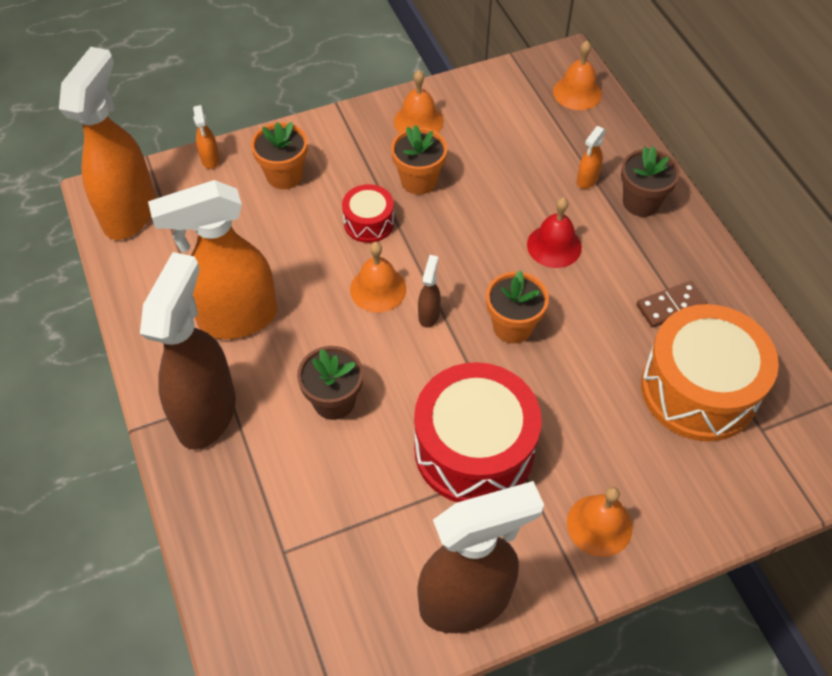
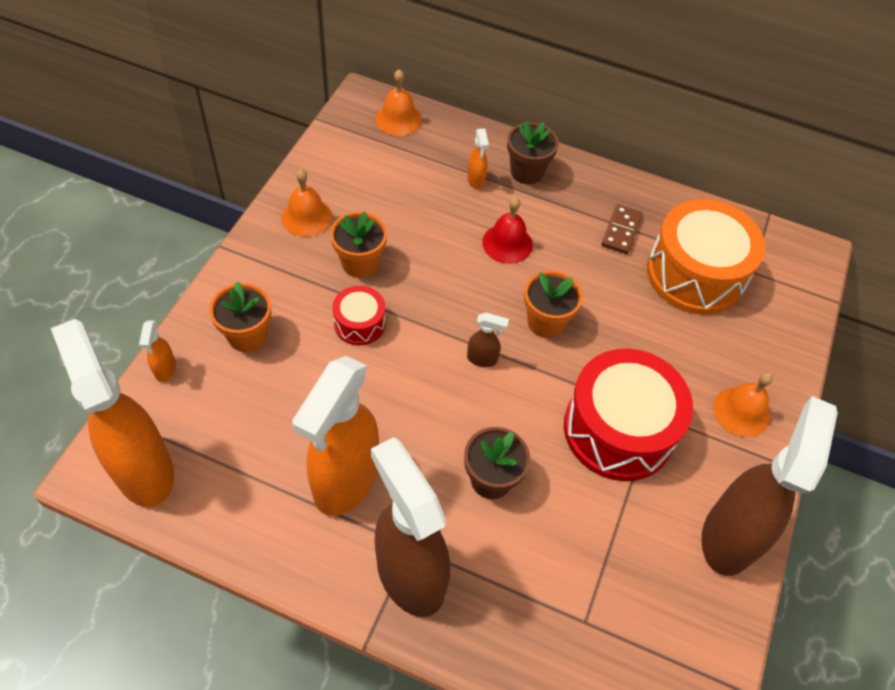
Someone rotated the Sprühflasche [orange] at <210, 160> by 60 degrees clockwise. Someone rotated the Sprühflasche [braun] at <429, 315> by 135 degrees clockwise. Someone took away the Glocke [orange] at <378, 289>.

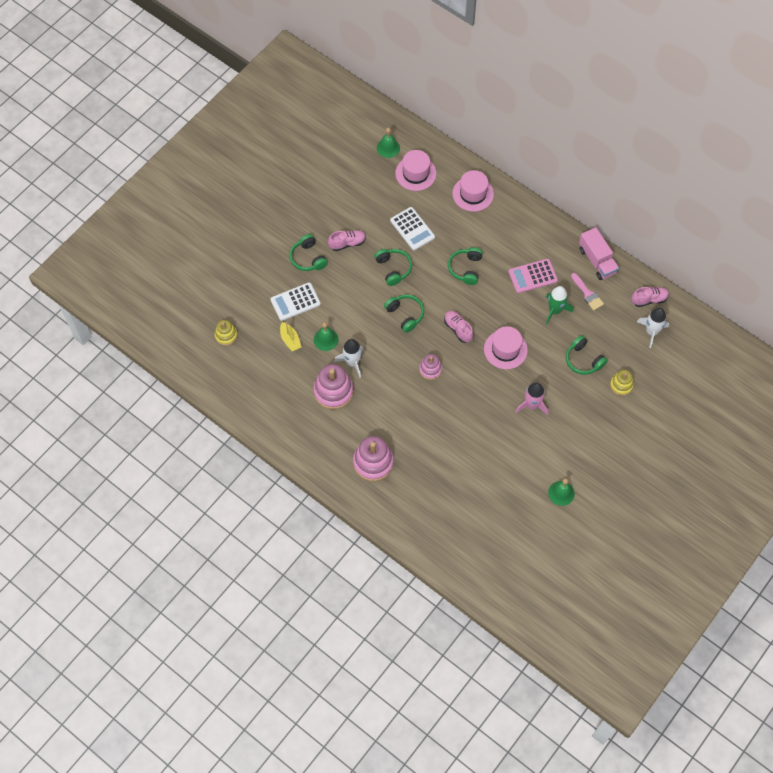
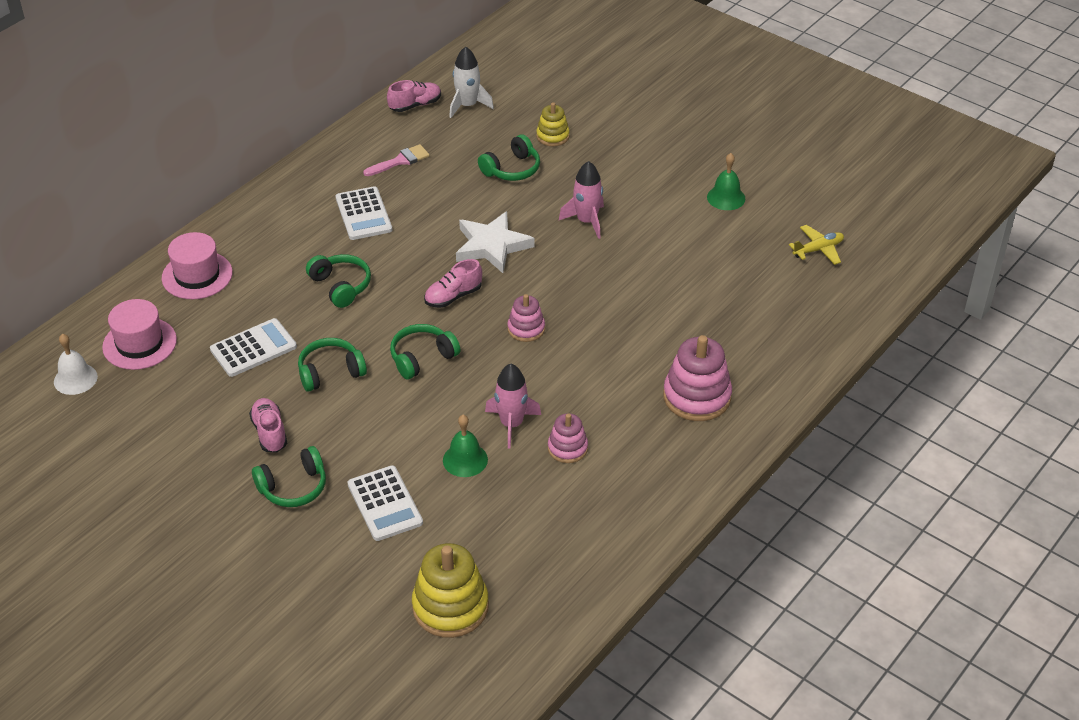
Someone repainted the Glocke [grün] at <388, 148>, which became the Glocke [weiß] at <75, 379>. Someone rotated the Kopfhörer [grün] at <465, 268> by 135 degrees counterclockwise. Someone repainted the Taschenrechner [rosa] at <532, 276>, which became the Taschenrechner [weiß] at <363, 214>. Someone rotated the Schuh [rosa] at <649, 299> by 75 degrees clockwise. Someone scaled the Stapelspielzeug [gelb] at <226, 335> by 1.73. Someone swapped the Hut [rosa] at <505, 349> for the Stern [weiß] at <492, 246>. Someone repainted the Rakete [weiß] at <352, 362>, which became the Rakete [rosa] at <512, 424>. Someone scaled the Stapelspielzeug [rosa] at <333, 391> by 0.58. Someone put down the Flugzeug [gelb] at <818, 249>. Someone took away the Boot [gelb] at <290, 340>. Someone took away the Rakete [grün] at <555, 310>. Someone took away the Lastwagen [rosa] at <597, 260>.

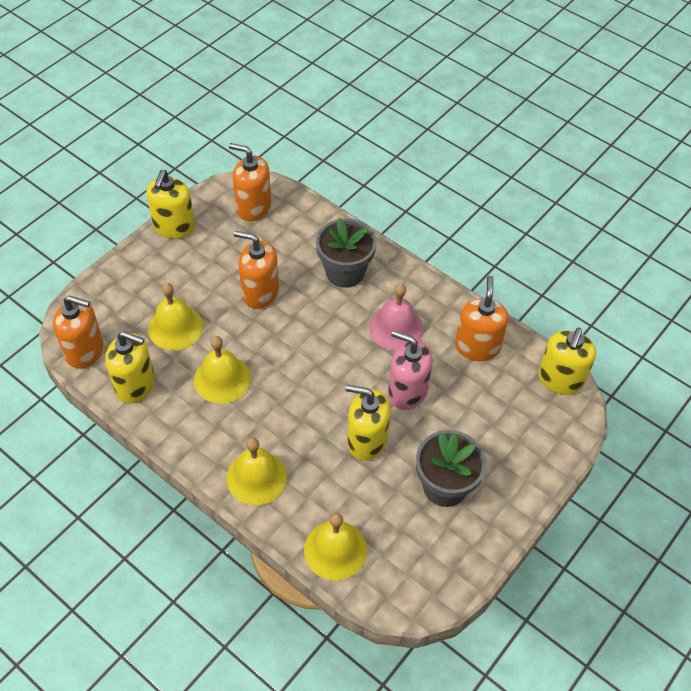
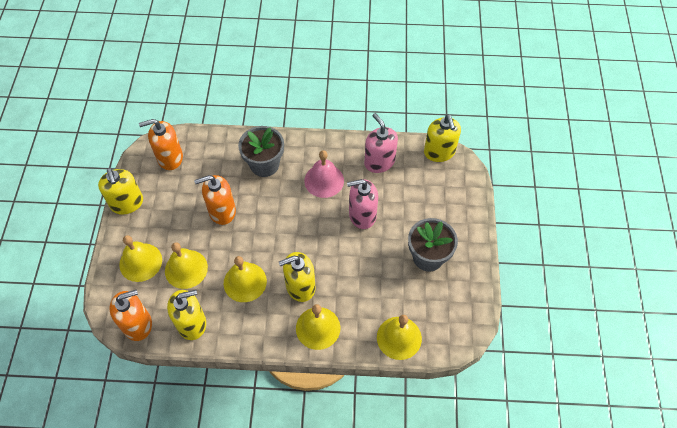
Someone put down the Glocke [gelb] at <140, 262>. Someone carried the Seifenspender [gelb] from <366, 440> to <300, 286>. Someone repainted the Seifenspender [orange] at <477, 346>, which became the Seifenspender [rosa] at <379, 162>.

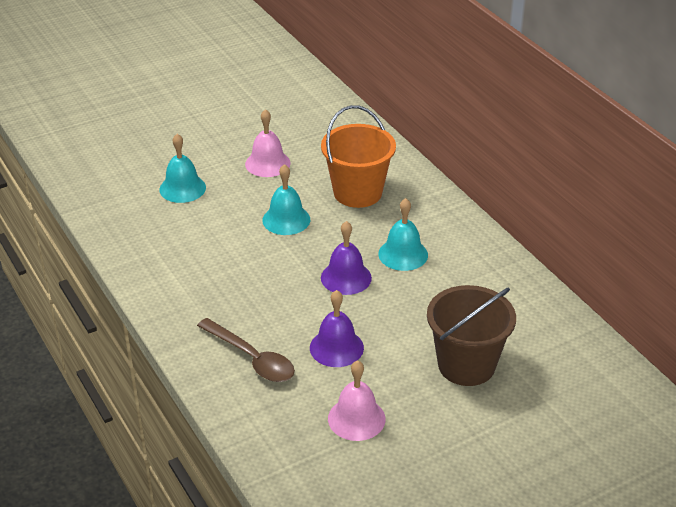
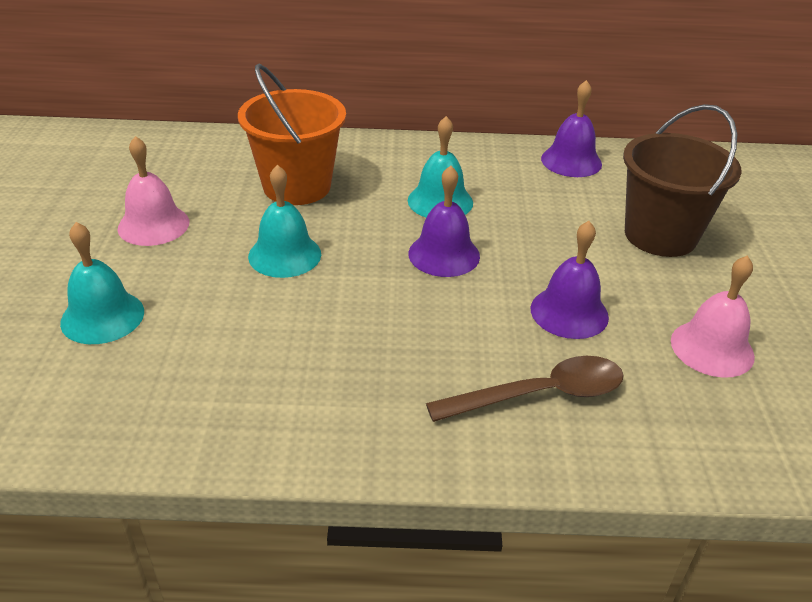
Someone put down the Glocke [lila] at <571, 161>.

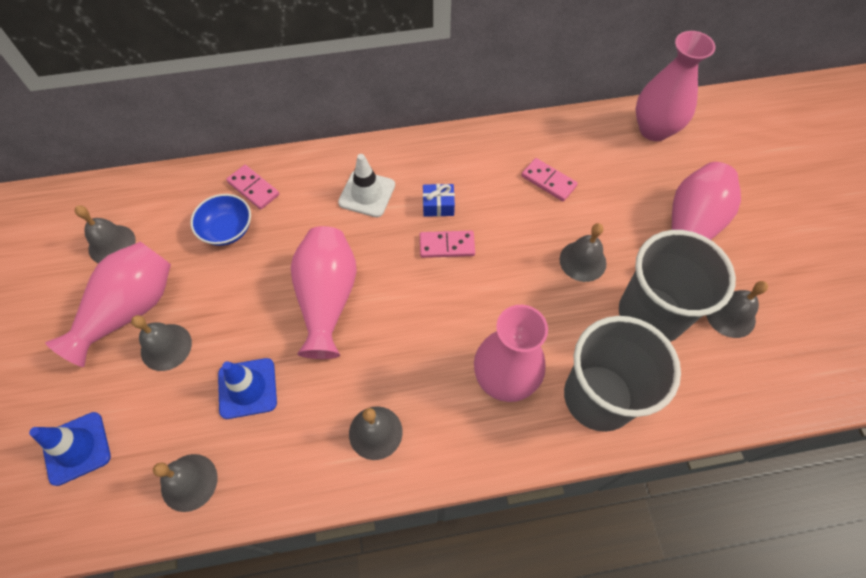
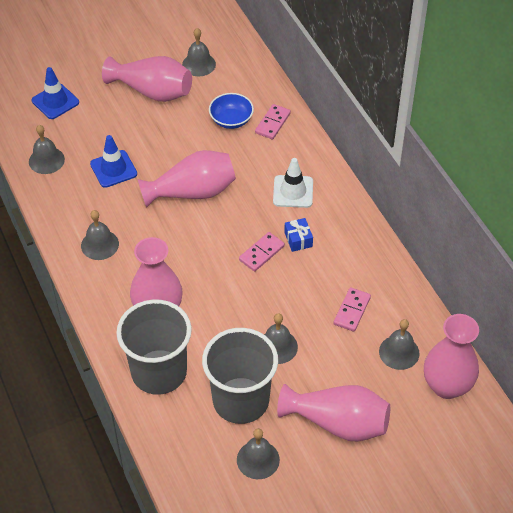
Someone rotated the Dominostein [rosa] at <447, 246> by 60 degrees clockwise. Someone carried the Glocke [grau] from <166, 347> to <399, 352>.

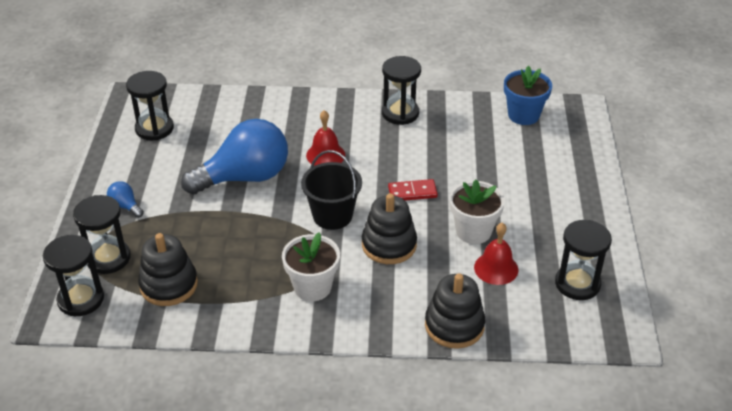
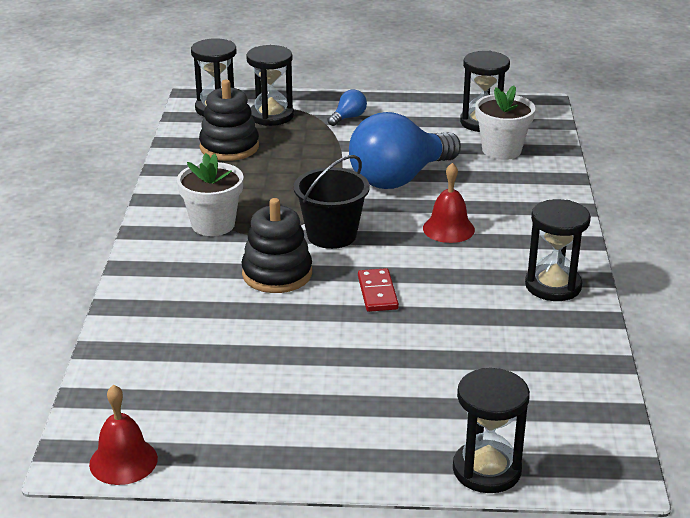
Someone carried the Glocke [rot] from <496, 268> to <123, 461>. Someone rotated the Glühbirne [blau] at <245, 177> by 75 degrees clockwise. Someone carried the Sanduhr [schwarz] from <577, 284> to <486, 470>. Someone carried the Blumentopf [weiß] from <473, 231> to <501, 150>. Someone took away the Stapelspielzeug [schwarz] at <454, 325>. Someone took away the Blumentopf [blau] at <523, 115>.

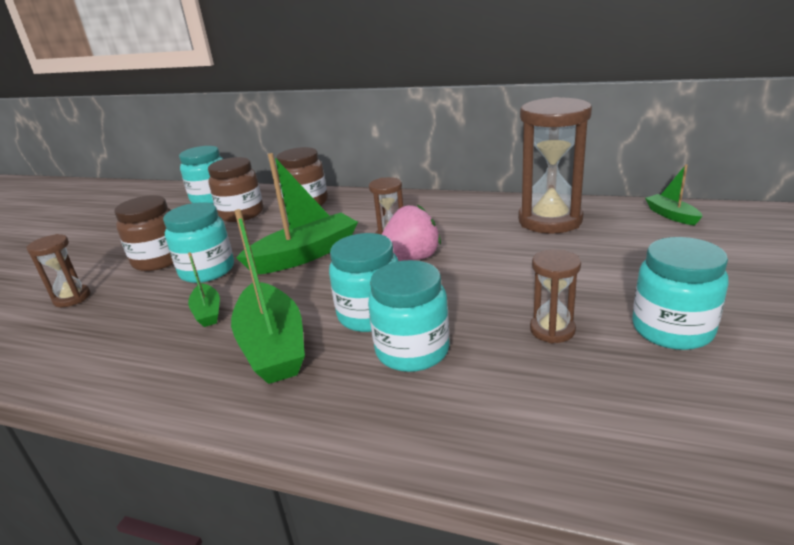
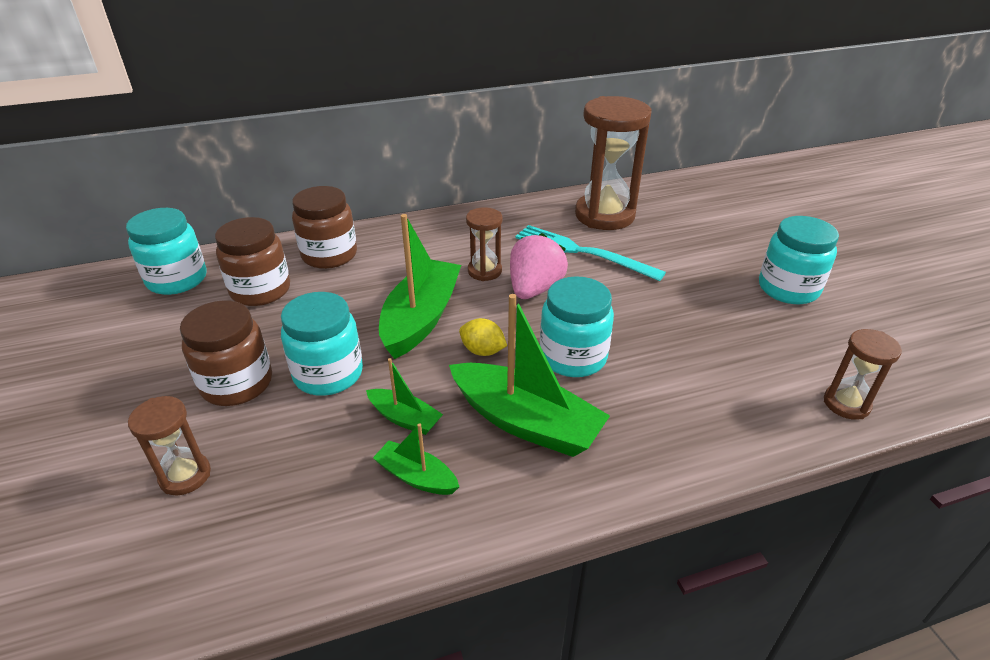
Someone carried the Boot [grün] from <671, 215> to <416, 477>. Someone put down the Zitrone [gelb] at <482, 351>. Someone put down the Gabel [türkis] at <582, 252>. Someone carried the Sanduhr [braun] from <552, 330> to <846, 404>. Someone took away the Einmachglas [türkis] at <412, 351>.

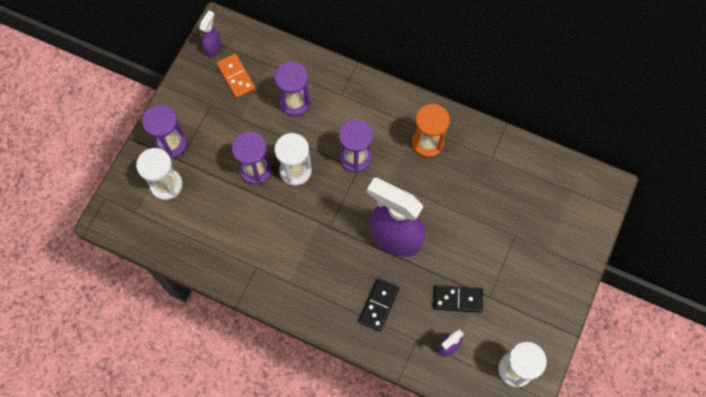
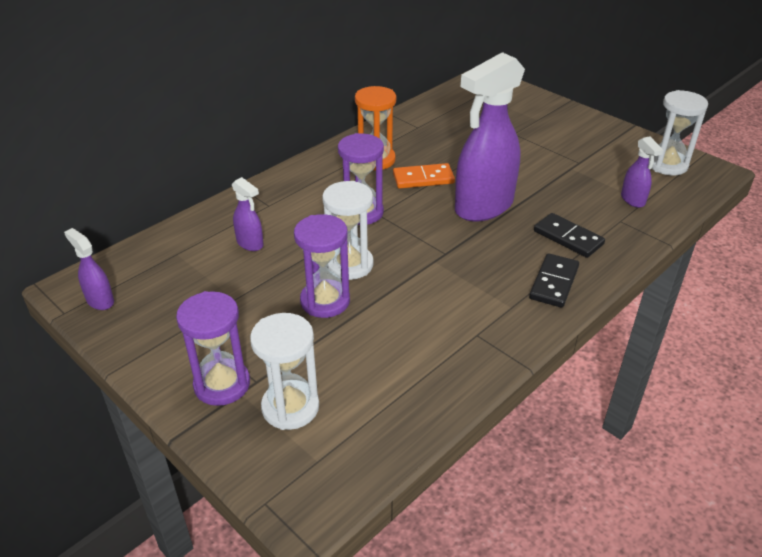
Someone swapped the Sanduhr [lila] at <295, 102> for the Sprühflasche [lila] at <250, 243>. Someone carried the Dominostein [orange] from <236, 77> to <423, 179>. Someone carried the Dominostein [schwarz] from <457, 299> to <553, 283>.

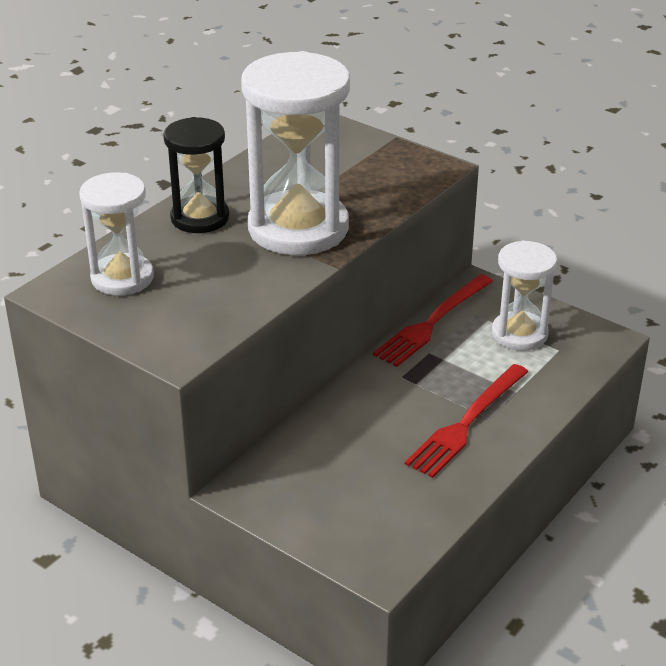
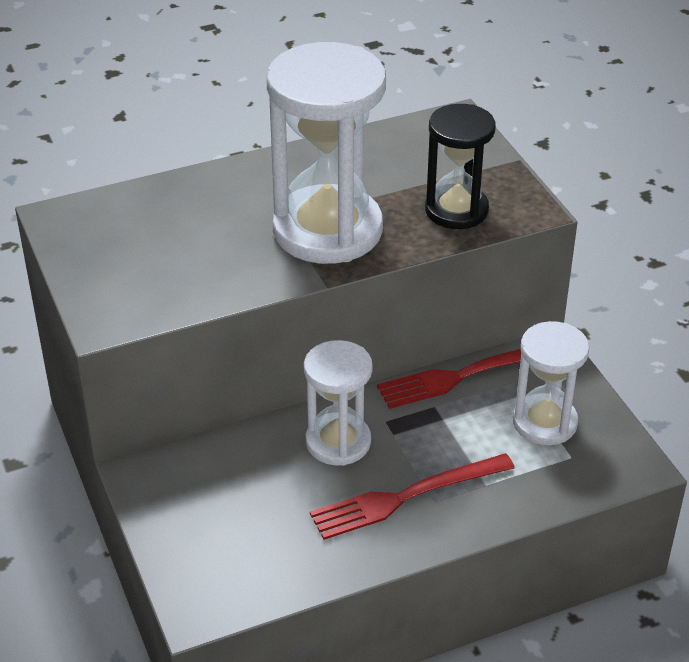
Someone carried the Sanduhr [weiß] from <122, 278> to <338, 442>. Someone carried the Sanduhr [schwarz] from <200, 218> to <456, 210>.

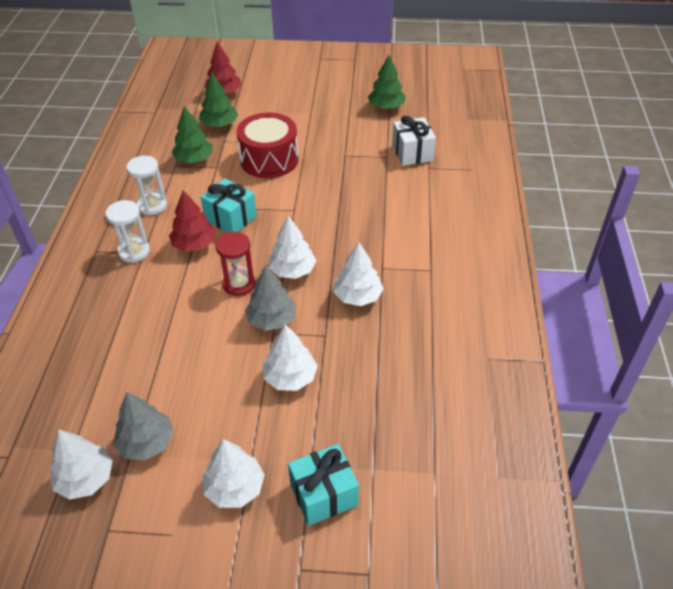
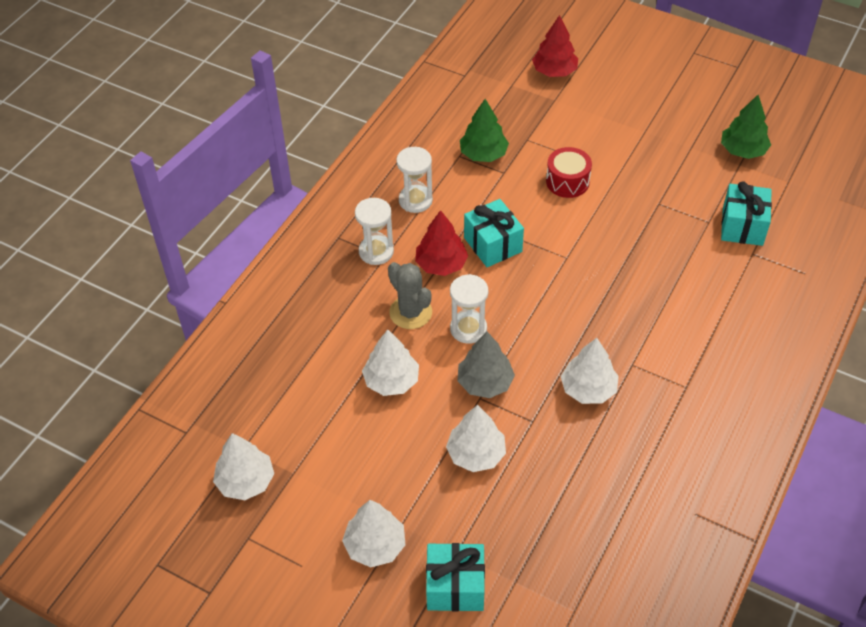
Someone carried the Baum [weiß] from <292, 270> to <391, 381>. Someone put down the Kaktus [grau] at <410, 312>. Someone repainted the Sanduhr [rot] at <239, 284>, which became the Sanduhr [weiß] at <468, 329>. Someone scaled the Trommel [rot] at <269, 160> by 0.61. Someone repainted the Geschenk [weiß] at <412, 153>, which became the Geschenk [türkis] at <742, 226>. Someone took away the Baum [grau] at <146, 443>. Someone took away the Baum [grün] at <219, 125>.

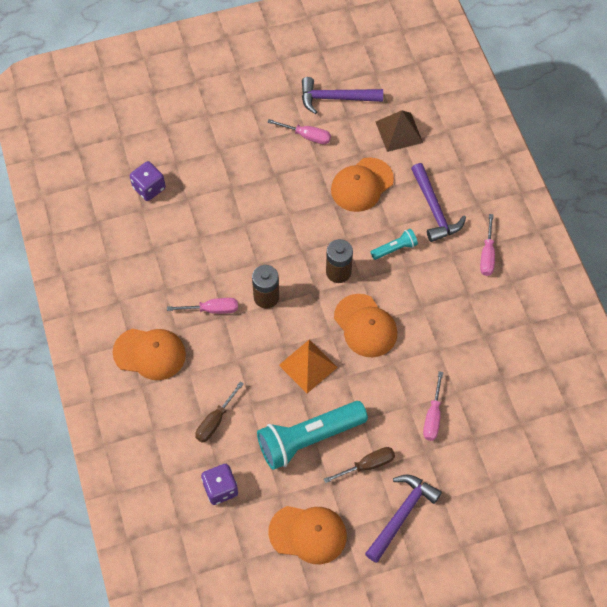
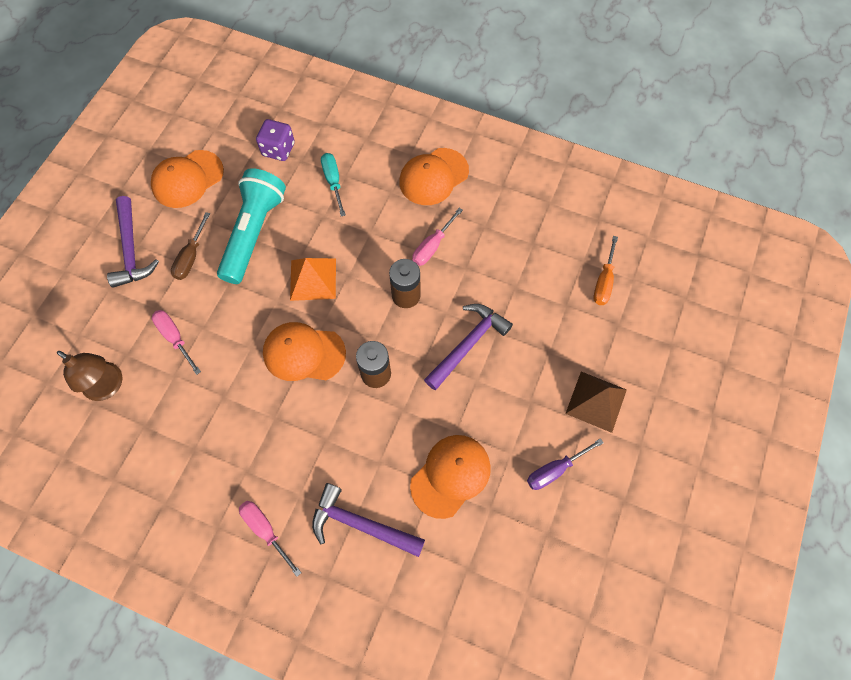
Someone put down the Lampe [braun] at <109, 387>. Someone repainted the Schraubenzieher [braun] at <215, 421>, which became the Schraubenzieher [türkis] at <333, 181>. Someone rotated the Kappe [orange] at <362, 185> by 45 degrees clockwise. Someone carried the Hammer [lila] from <335, 98> to <468, 344>. Someone repainted the Schraubenzieher [rosa] at <307, 136>, which became the Schraubenzieher [lila] at <554, 470>. Someone carried the Pyramide [braun] from <399, 132> to <596, 401>. Someone swapped the Spielwürfel [lila] at <149, 188> for the Schraubenzieher [orange] at <603, 282>. Someone took away the Taschenlampe [türkis] at <395, 249>.

